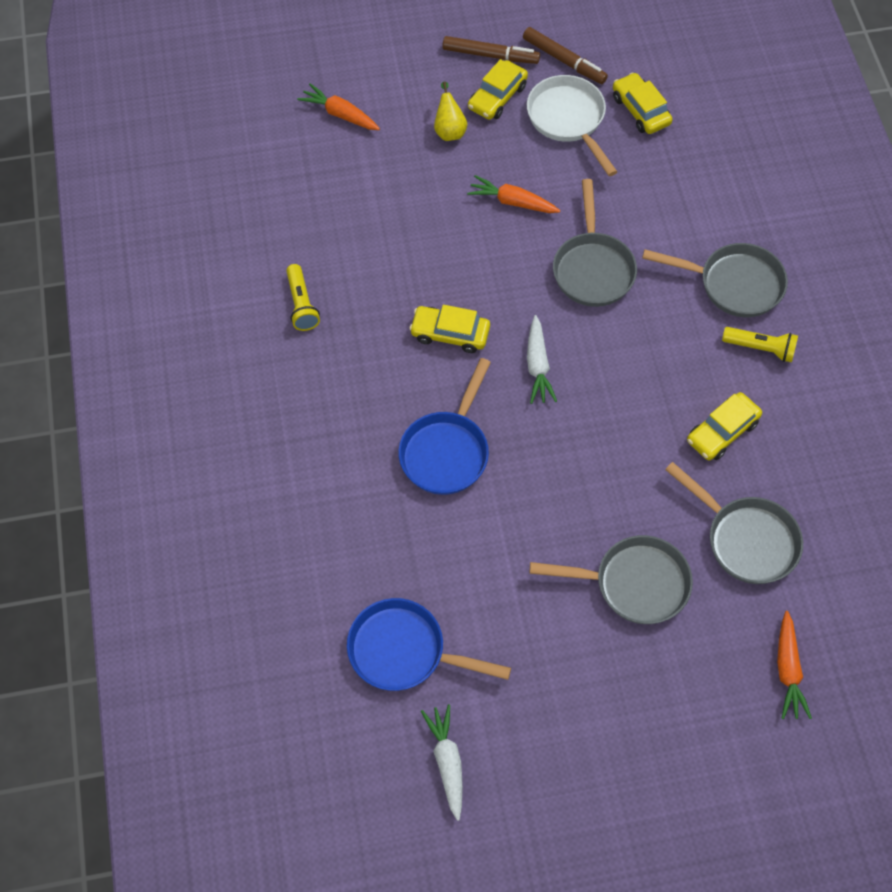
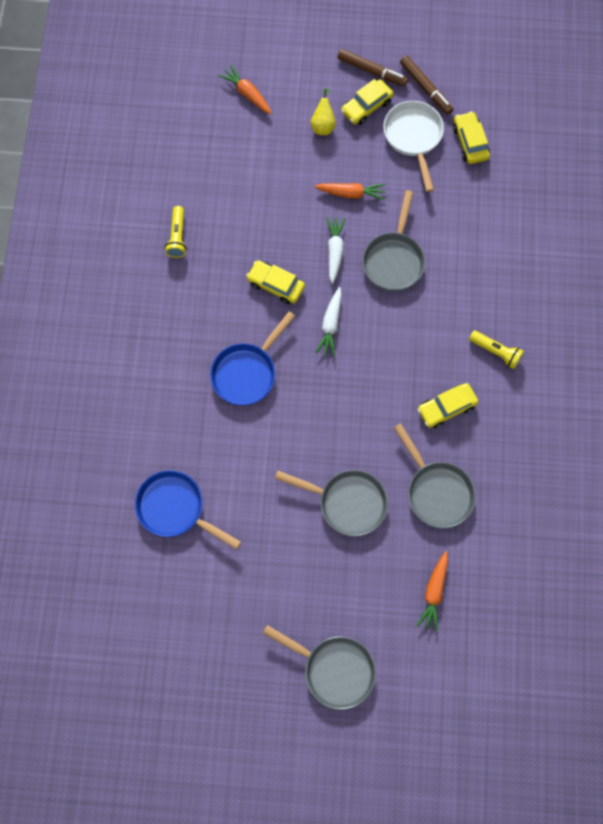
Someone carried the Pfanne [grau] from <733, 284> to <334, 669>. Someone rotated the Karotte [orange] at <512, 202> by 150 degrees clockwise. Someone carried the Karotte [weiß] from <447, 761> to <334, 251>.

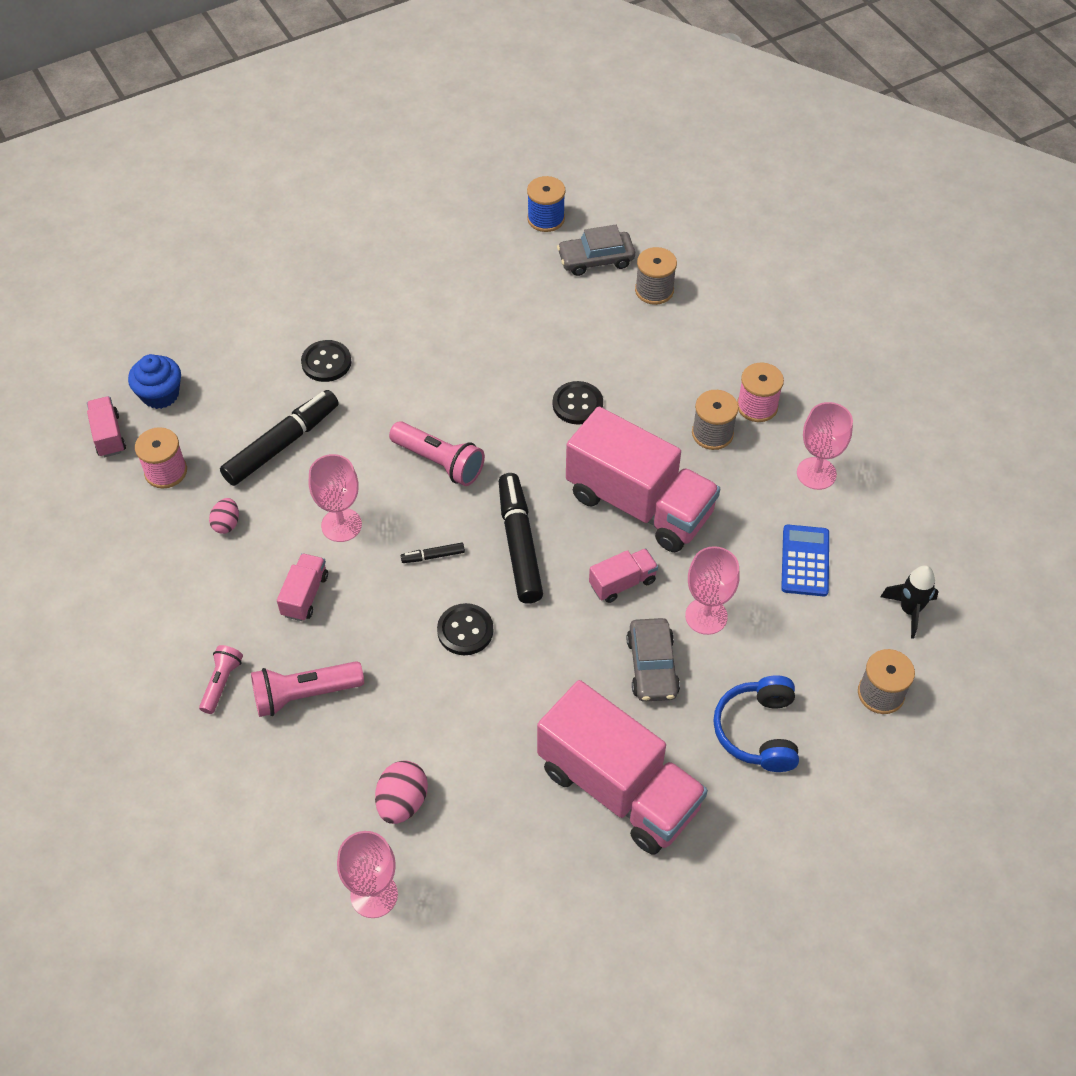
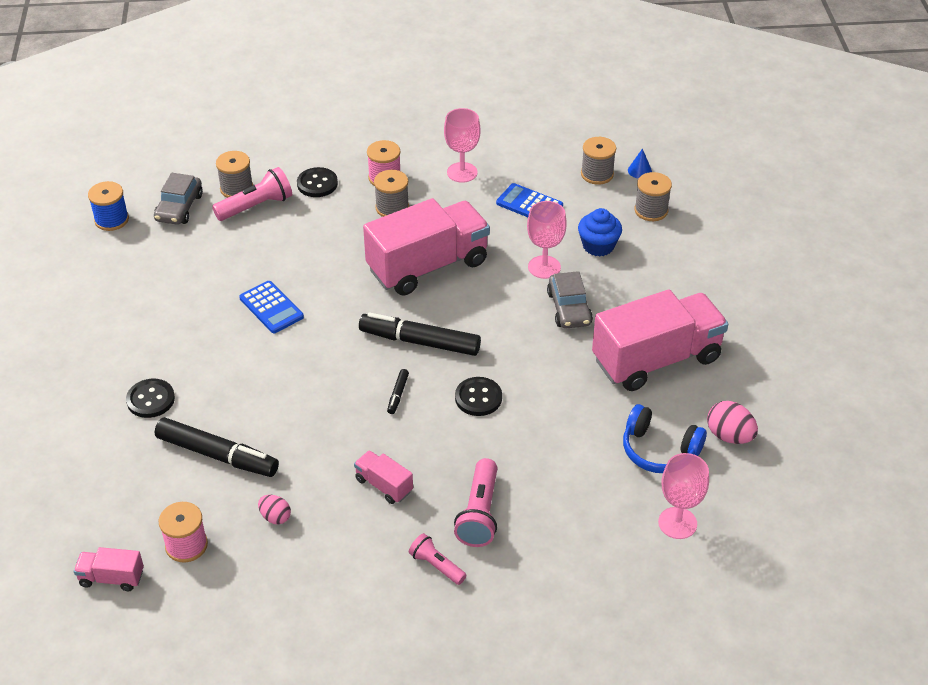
Someone rotated the Filzstift [schwarz] at <282, 444> by 135 degrees clockwise. Someone carried the Taschenlampe [rosa] from <439, 462> to <256, 206>. Someone put down the Taschenrechner [blau] at <271, 307>. Someone carried the Knopf [schwarz] from <577, 404> to <317, 184>. Someone rotated the Auto [grau] at <652, 666> by 60 degrees clockwise. Someone carried the Muffin [blau] from <160, 394> to <598, 246>. Someone swapped the Rakete [schwarz] at <909, 610> for the Garnrolle [grau] at <597, 174>. Someone carried the Kopfhörer [blau] from <758, 731> to <659, 450>. Someone put down the Kegel [blau] at <639, 170>. Someone carried the Ei [rosa] from <402, 802> to <729, 436>. Someone took away the Kelch [rosa] at <341, 525>. Someone took away the Lastwagen [rosa] at <622, 583>.

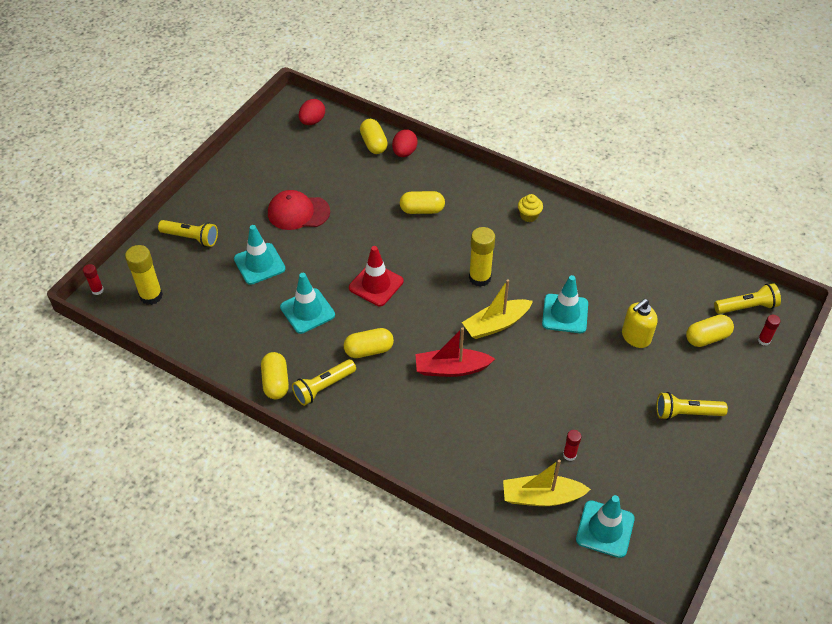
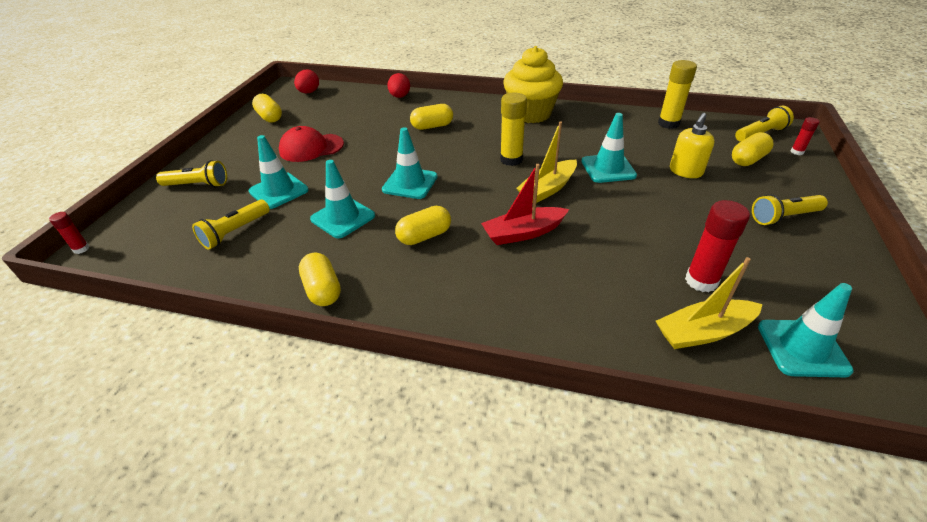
Someone carried the Taschenlampe [gelb] from <323, 387> to <235, 232>. Someone carried the Kapsel [gelb] from <373, 144> to <269, 117>. Someone repainted the Leitkegel [rot] at <376, 284>, which became the Leitkegel [türkis] at <410, 183>. Someone scaled the Muffin [gelb] at <529, 215> by 2.43. Someone carried the Klebestift [gelb] from <151, 296> to <668, 123>. Someone scaled the Klebestift [rot] at <569, 455> by 1.90.

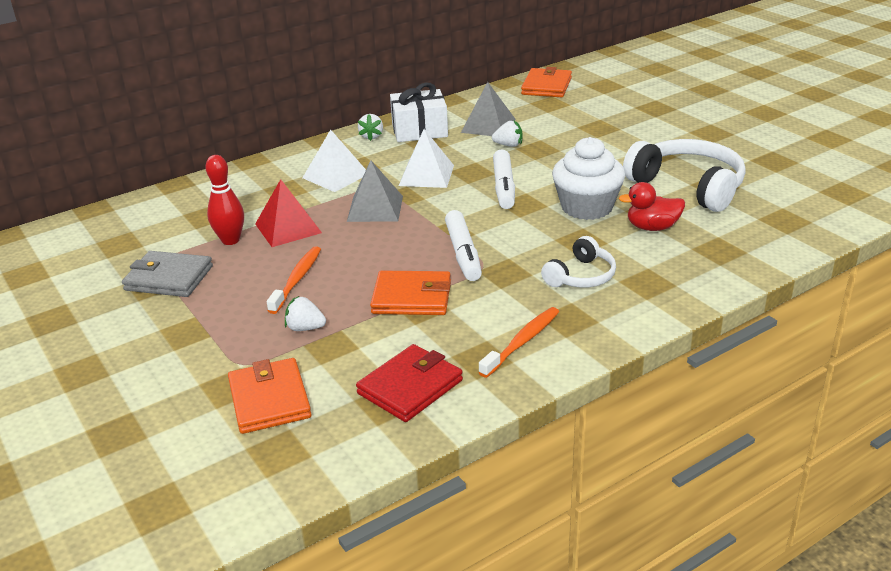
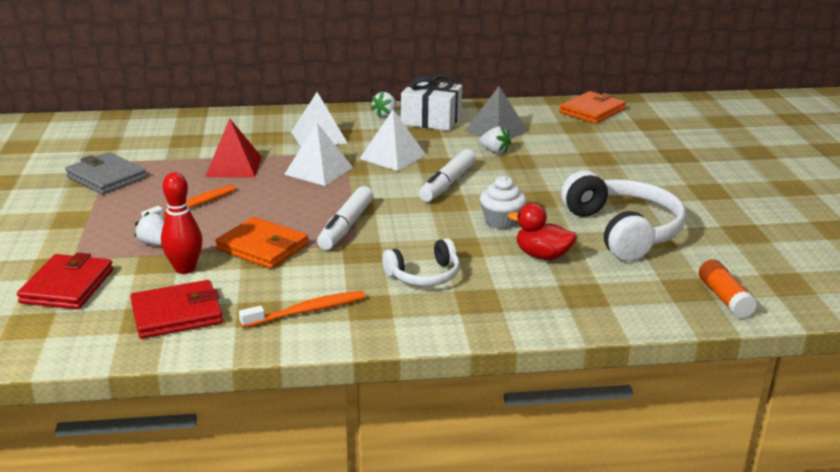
Someone repainted the Geldbörse [orange] at <269, 400>, which became the Geldbörse [rot] at <67, 286>. Someone carried the Bowlingkegel [rot] from <230, 240> to <185, 269>. Someone repainted the Pyramide [grau] at <375, 208>, which became the Pyramide [weiß] at <318, 171>. Someone scaled the Muffin [weiß] at <586, 207> by 0.62. Someone put down the Klebestift [orange] at <724, 298>.

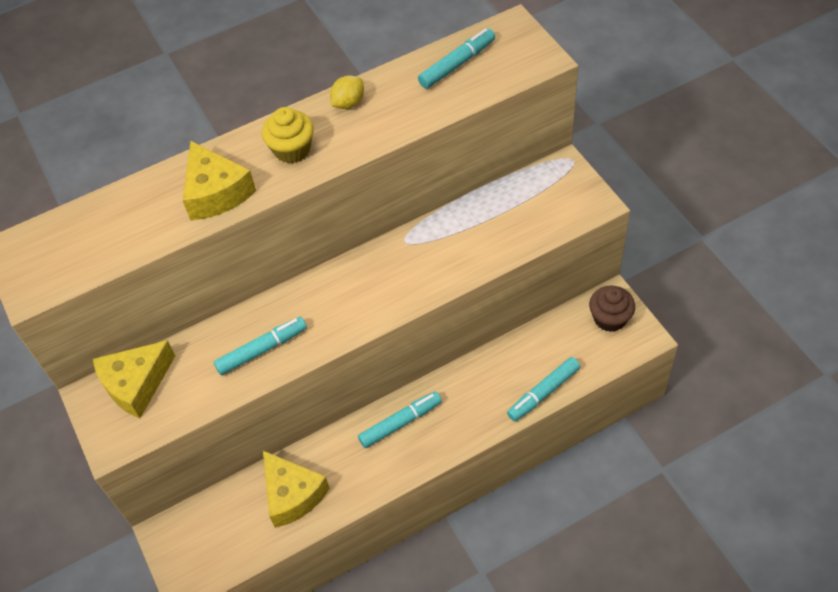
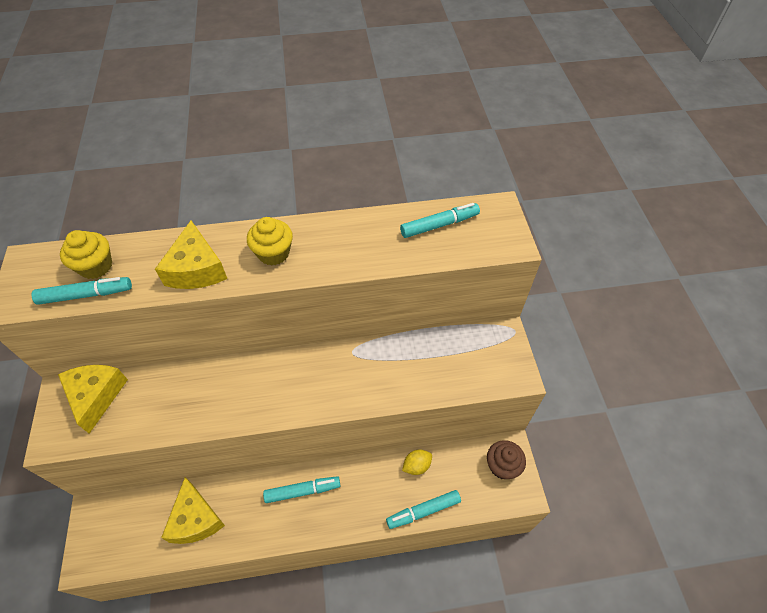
Someone carried the Filzstift [türkis] from <262, 350> to <86, 295>. Someone rotated the Käse [gelb] at <136, 384> by 105 degrees clockwise. Someone put down the Muffin [gelb] at <96, 266>. Someone carried the Zitrone [gelb] from <348, 103> to <416, 465>.

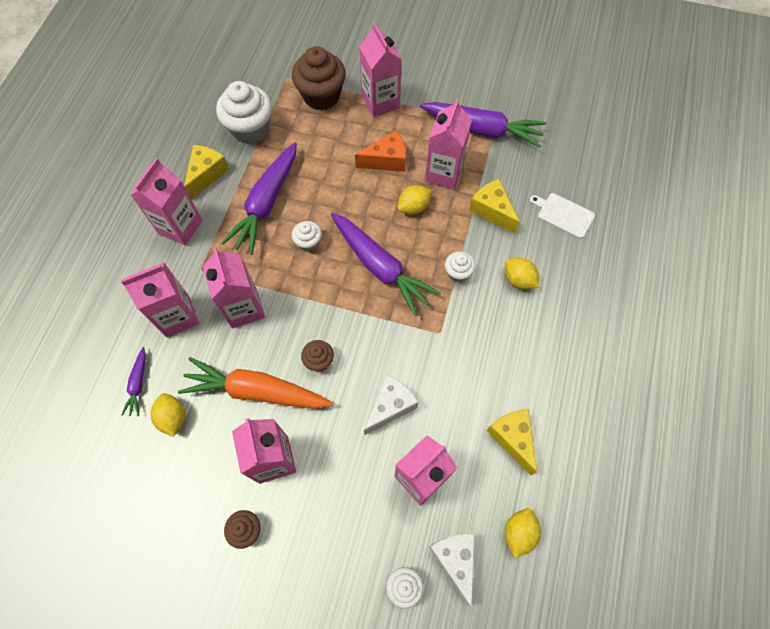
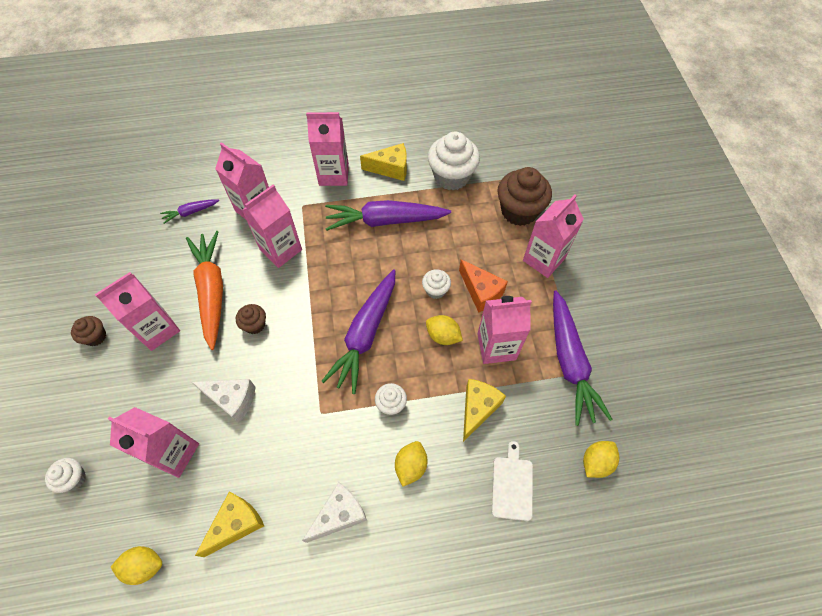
Someone carried the Käse [weiß] from <455, 560> to <340, 515>. Someone carried the Muffin [weiß] from <308, 242> to <435, 290>. Someone carried the Zitrone [gelb] from <173, 417> to <596, 462>.

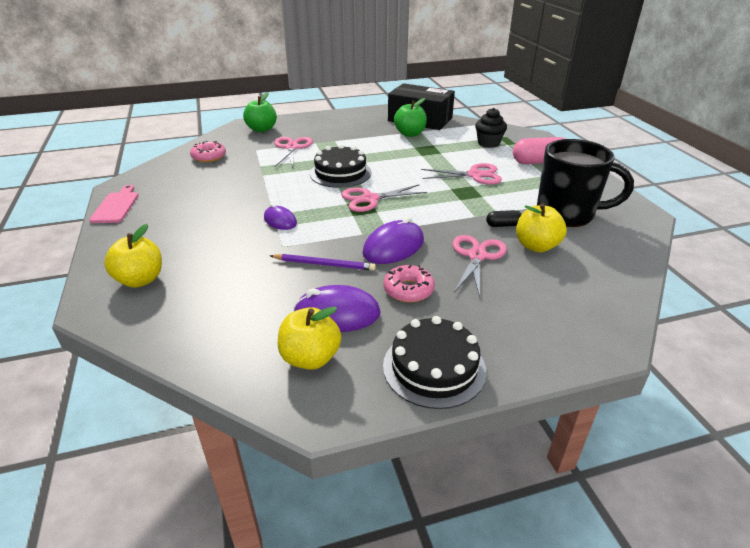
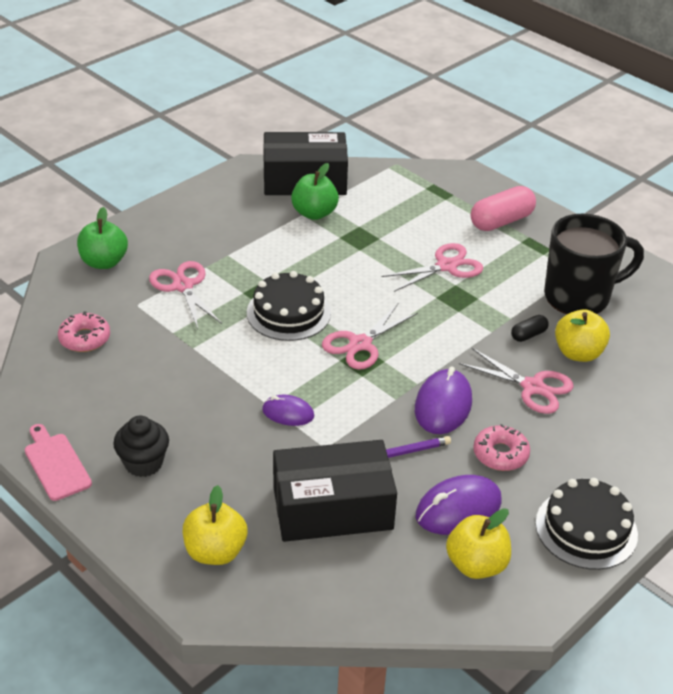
Someone carried the Muffin [schwarz] from <488, 143> to <143, 463>. Someone put down the Schachtel [schwarz] at <332, 508>. Someone rotated the Schere [rosa] at <477, 256> by 135 degrees clockwise.

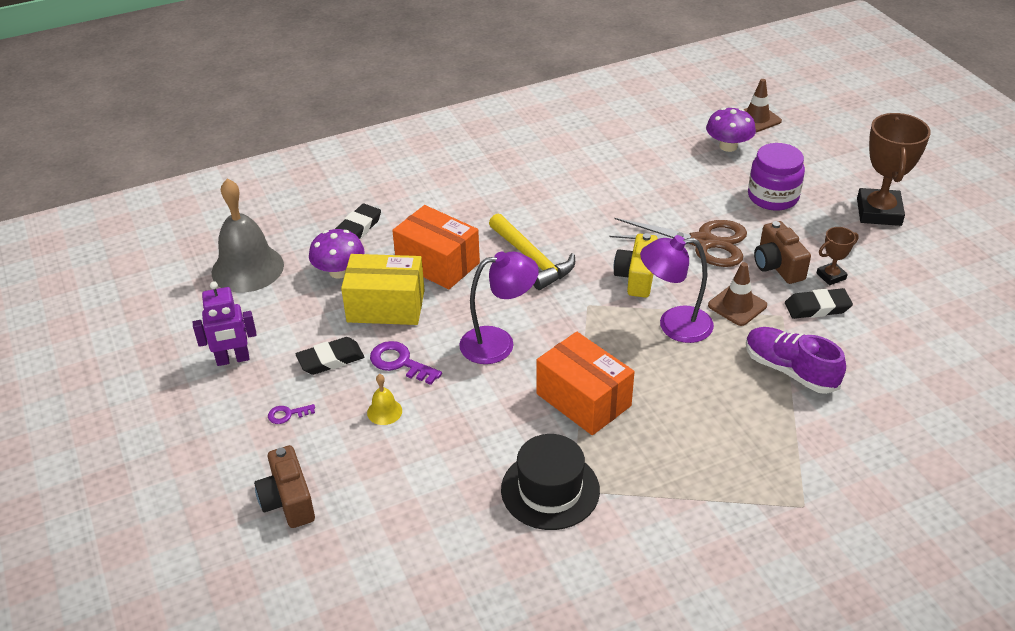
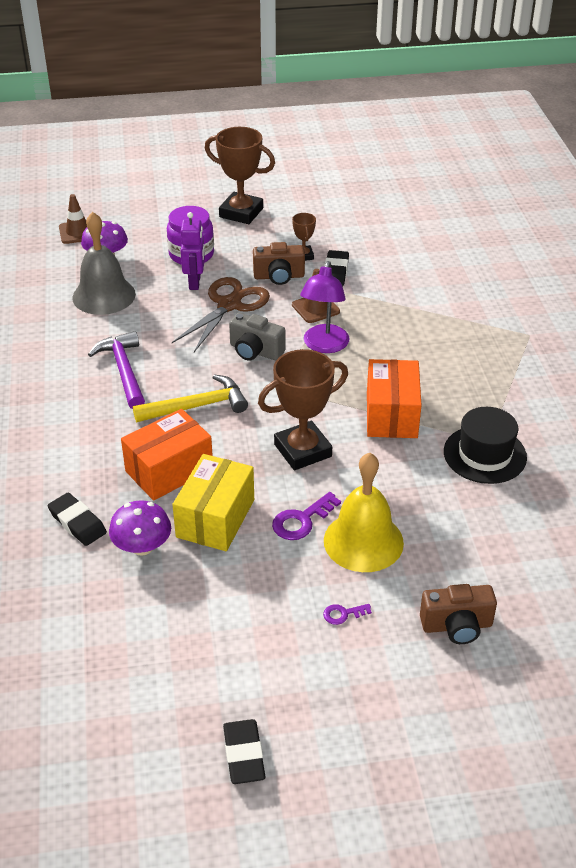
Someone carried the Glocke [grau] from <247, 268> to <104, 295>. Someone put down the Hammer [lila] at <123, 370>. Someone carried the Roboter [lila] from <233, 359> to <195, 282>. Someone carried the Radiergummi [schwarz] from <330, 359> to <244, 754>. Someone repainted the Kamera [gelb] at <636, 277>, which became the Kamera [grau] at <255, 351>. Someone swapped the Lampe [lila] at <498, 343> for the Pokal [braun] at <302, 450>. Someone rotated the Schlüssel [lila] at <287, 414> by 75 degrees clockwise. Someone scaled the Glocke [gelb] at <384, 411> by 2.34. Someone rotated the Schachtel [orange] at <583, 400> by 60 degrees counterclockwise. Someone took away the Schuh [lila] at <790, 370>.

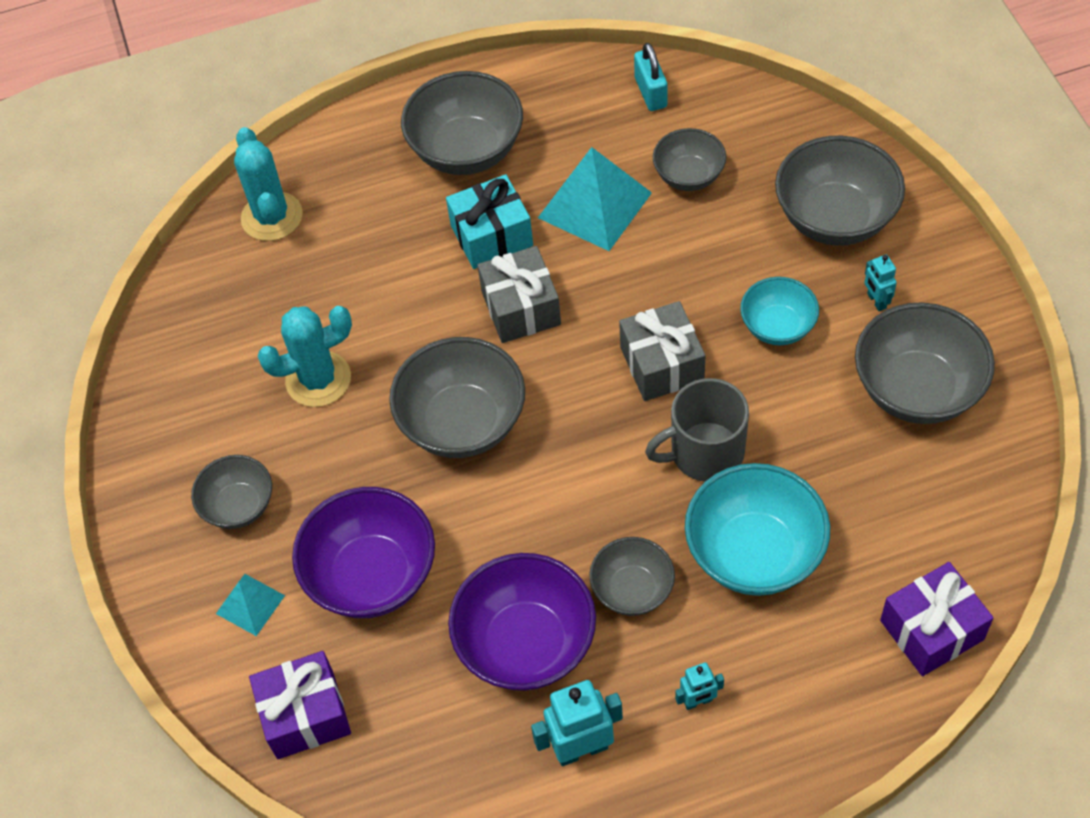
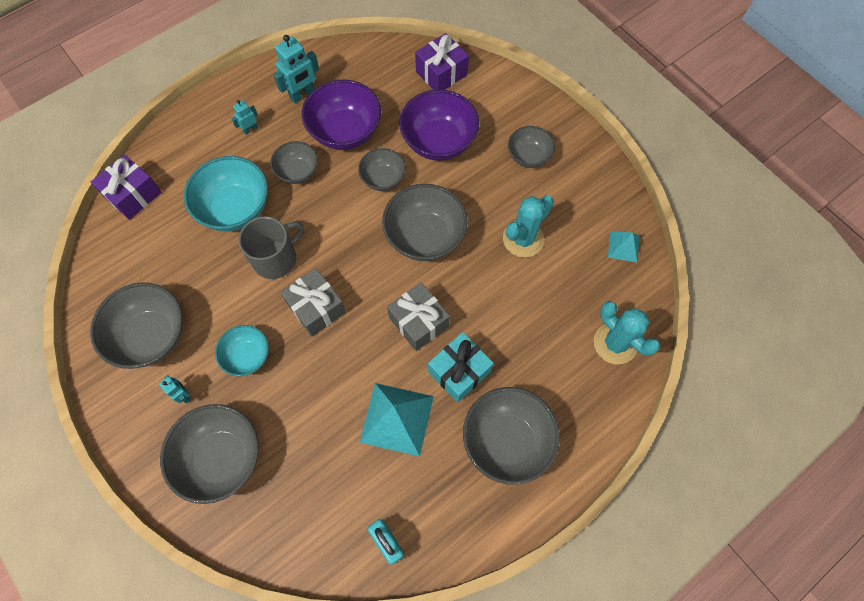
Someone carried the Schüssel [grau] from <689, 176> to <383, 179>. Someone carried the Pyramide [türkis] from <250, 604> to <623, 246>.

